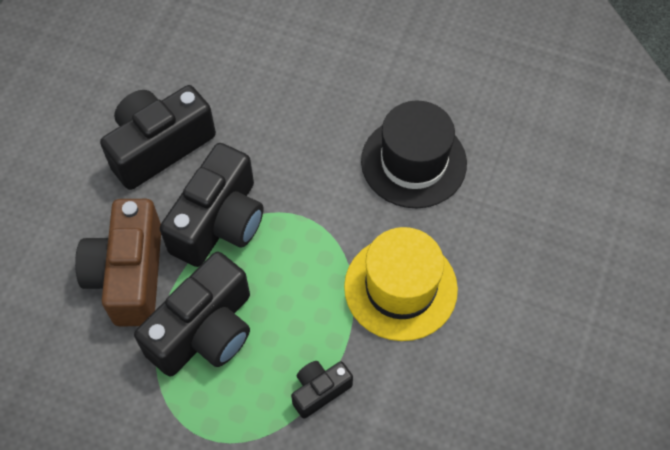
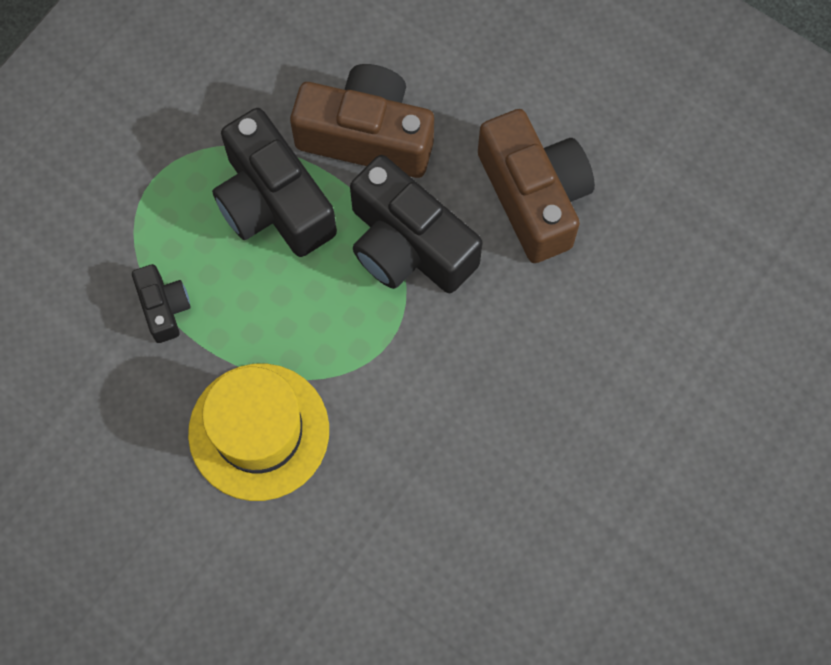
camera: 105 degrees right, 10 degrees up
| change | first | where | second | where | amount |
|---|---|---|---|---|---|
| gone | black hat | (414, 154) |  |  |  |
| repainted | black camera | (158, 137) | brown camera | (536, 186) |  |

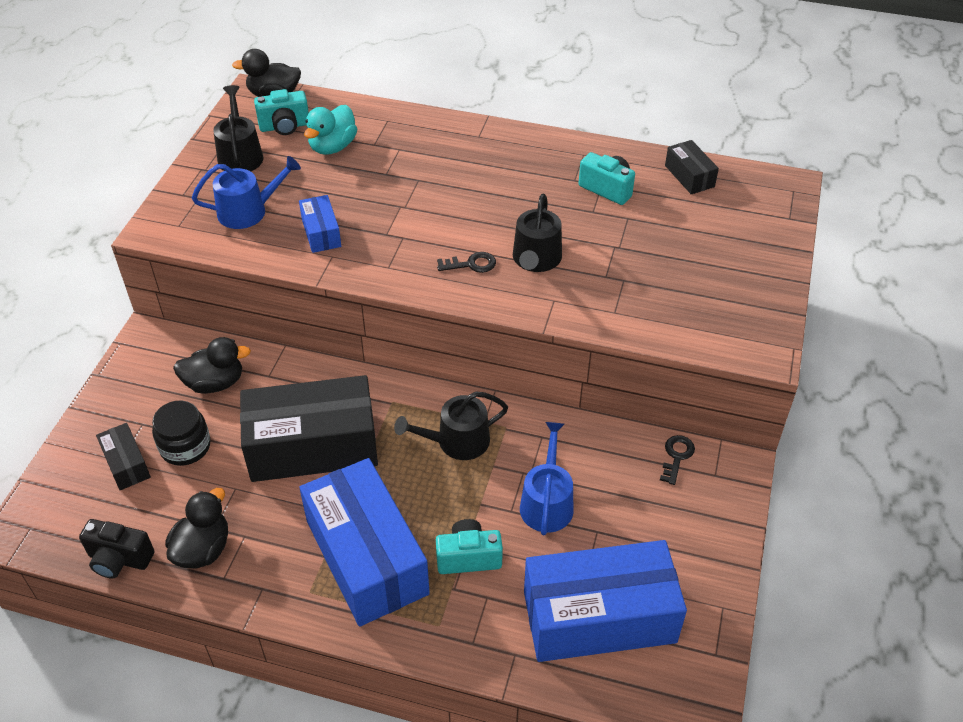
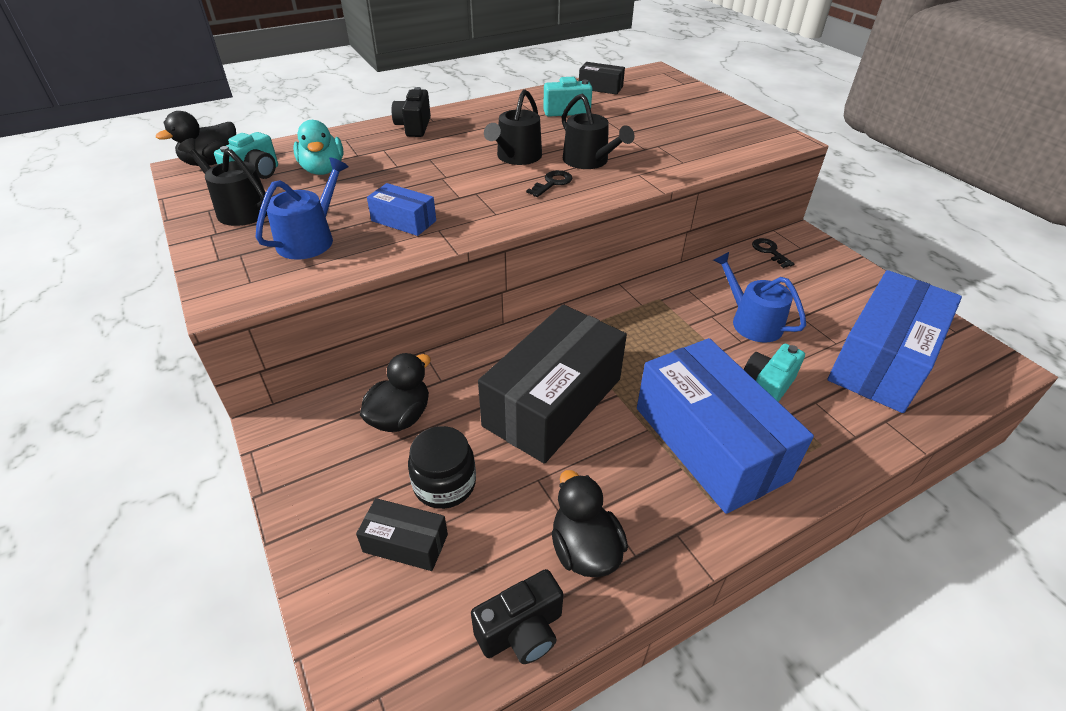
camera: 45 degrees left, 5 degrees down
| change | first | where | second | where | amount |
|---|---|---|---|---|---|
| new |  |  | black camera | (411, 112) |  |
| shifted | black watering can | (451, 425) |  | (513, 127) |  |
| rotated | blue box | (364, 542) |  | (725, 426) | 45 degrees clockwise |

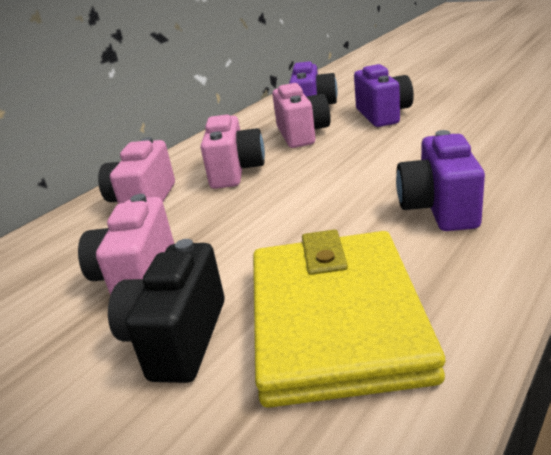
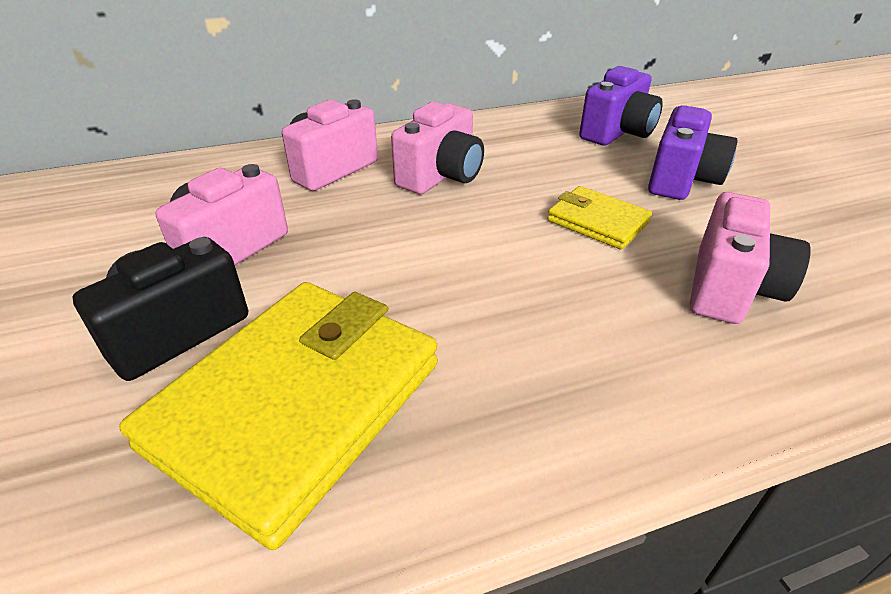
camera: 30 degrees right, 10 degrees up
| change | first | where | second | where | amount |
|---|---|---|---|---|---|
| gone | purple camera | (440, 180) |  |  |  |
| new |  |  | yellow wallet | (599, 218) |  |
| shifted | pink camera | (301, 115) |  | (750, 258) |  |

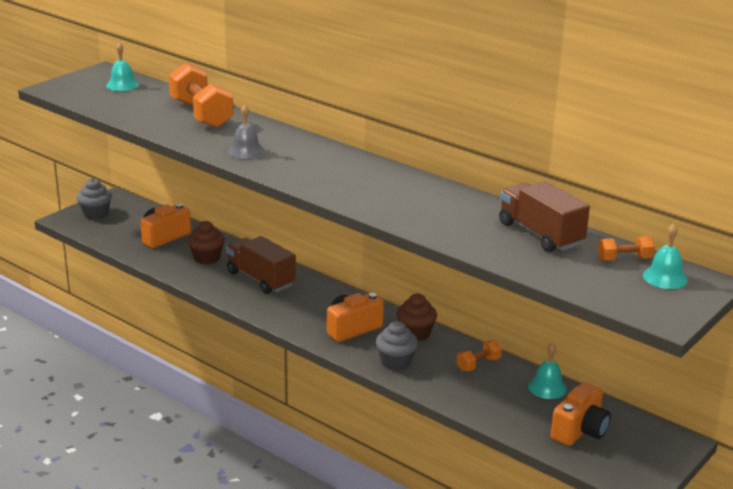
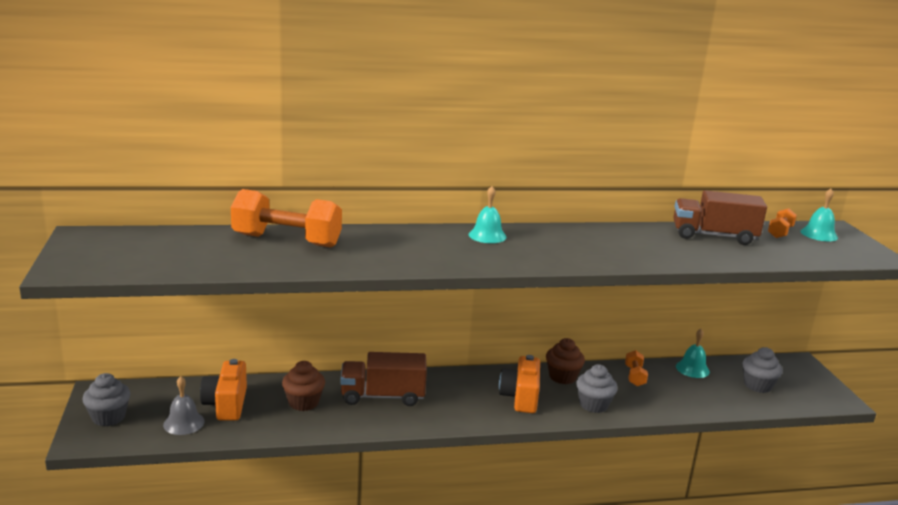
camera: 50 degrees left, 5 degrees down
| change | first | where | second | where | amount |
|---|---|---|---|---|---|
| shifted | turquoise bell | (122, 66) |  | (487, 214) |  |
| shifted | grey bell | (246, 131) |  | (184, 405) |  |
| swapped | orange camera | (581, 414) | grey cupcake | (762, 370) |  |

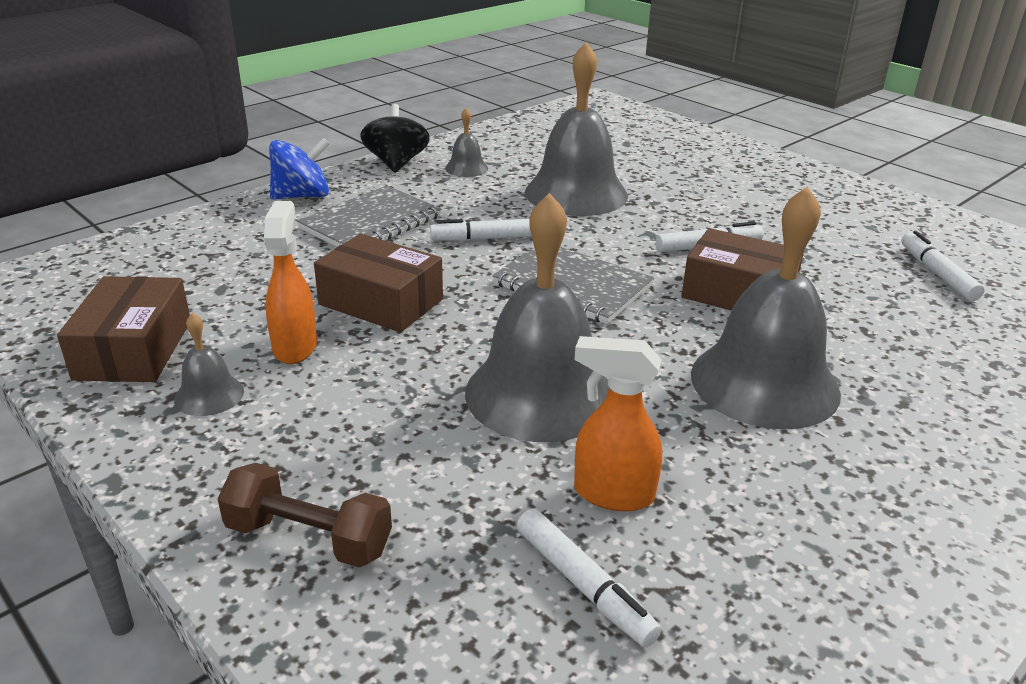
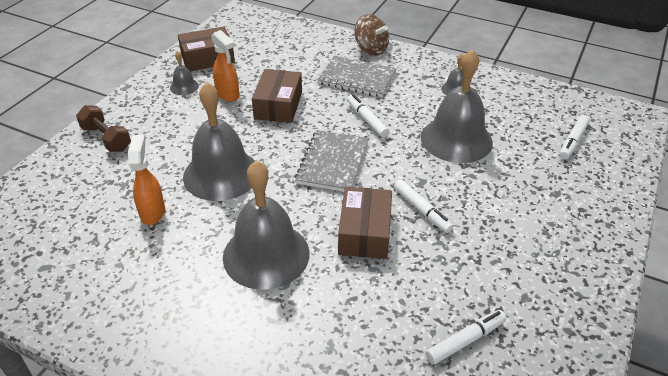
camera: 70 degrees right, 10 degrees up
| change | first | where | second | where | amount |
|---|---|---|---|---|---|
| gone | black spinning top | (395, 138) |  |  |  |
| shifted | white marker | (589, 578) |  | (574, 137) |  |
| repainted | blue spinning top | (299, 169) | brown spinning top | (371, 35) |  |
| rotated | brown dumbbell | (305, 515) |  | (103, 128) | 45 degrees counterclockwise |
| rotated | orange spray bottle | (290, 282) |  | (225, 66) | 75 degrees clockwise |

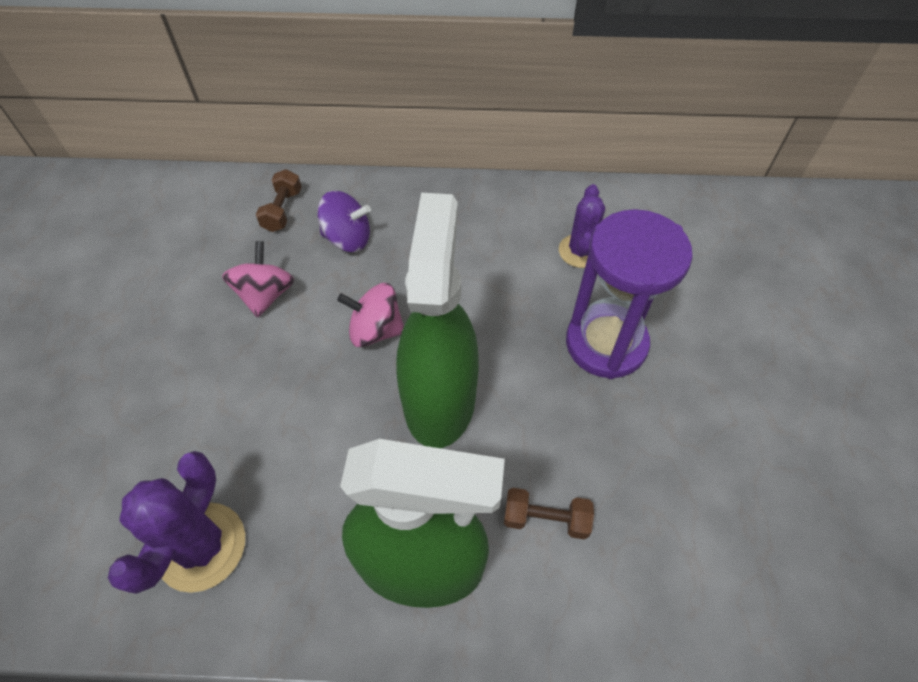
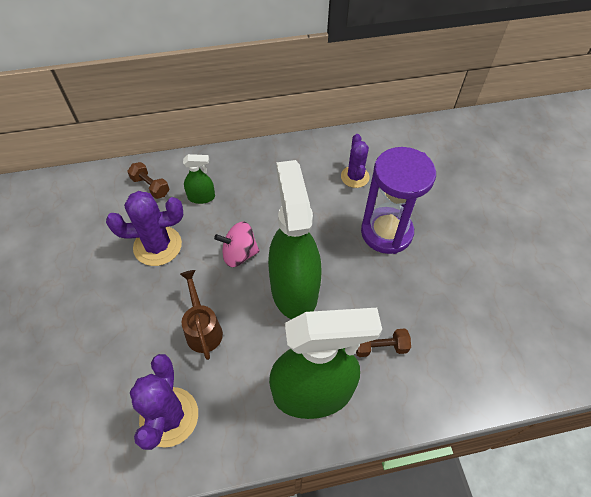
camera: 15 degrees left, 0 degrees up
| change | first | where | second | where | amount |
|---|---|---|---|---|---|
| new |  |  | brown watering can | (201, 315) |  |
| swapped | pink spinning top | (258, 279) | purple cactus | (144, 228) |  |
| swapped | purple spinning top | (344, 221) | green spray bottle | (199, 179) |  |
| rotated | brown dumbbell | (279, 200) |  | (148, 180) | 45 degrees counterclockwise |

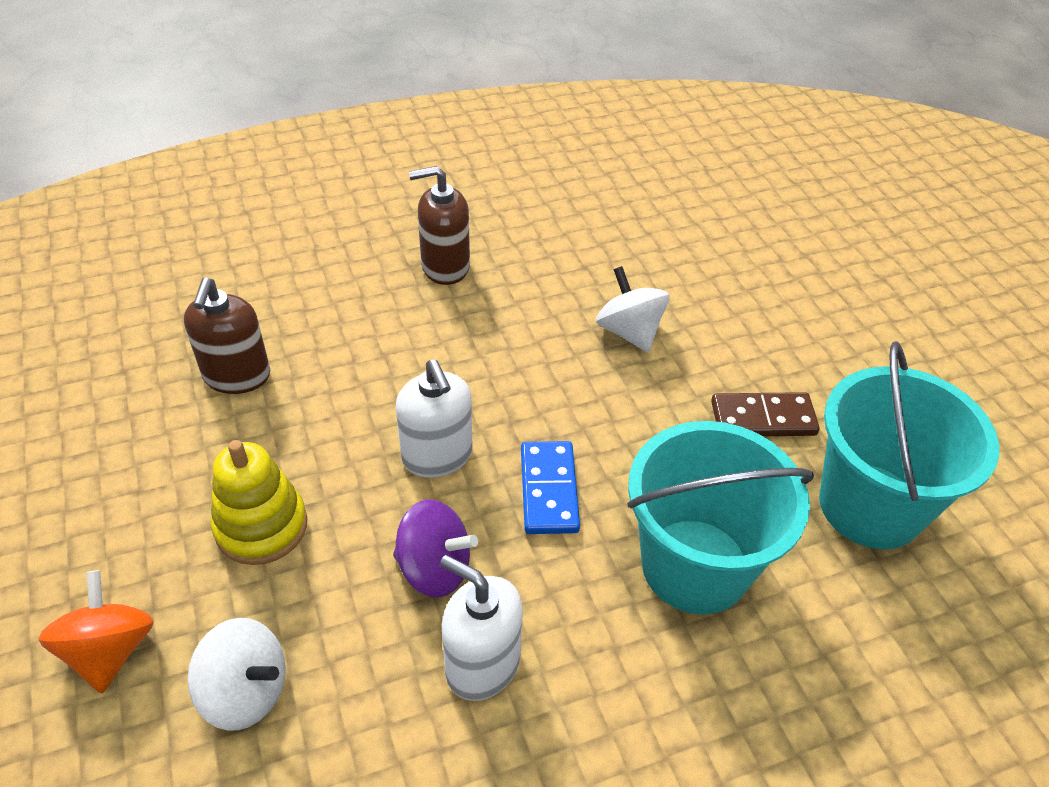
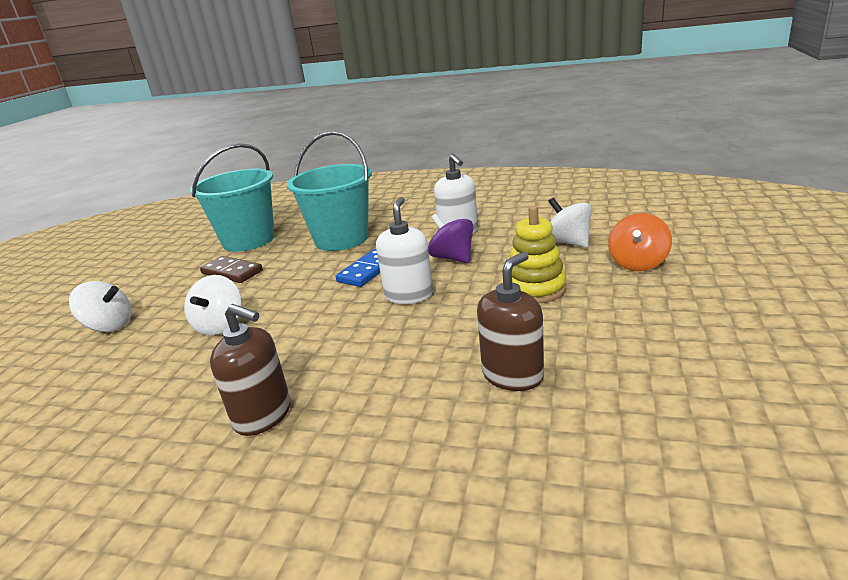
camera: 140 degrees left, 20 degrees down
| change | first | where | second | where | amount |
|---|---|---|---|---|---|
| new |  |  | white spinning top | (100, 306) |  |

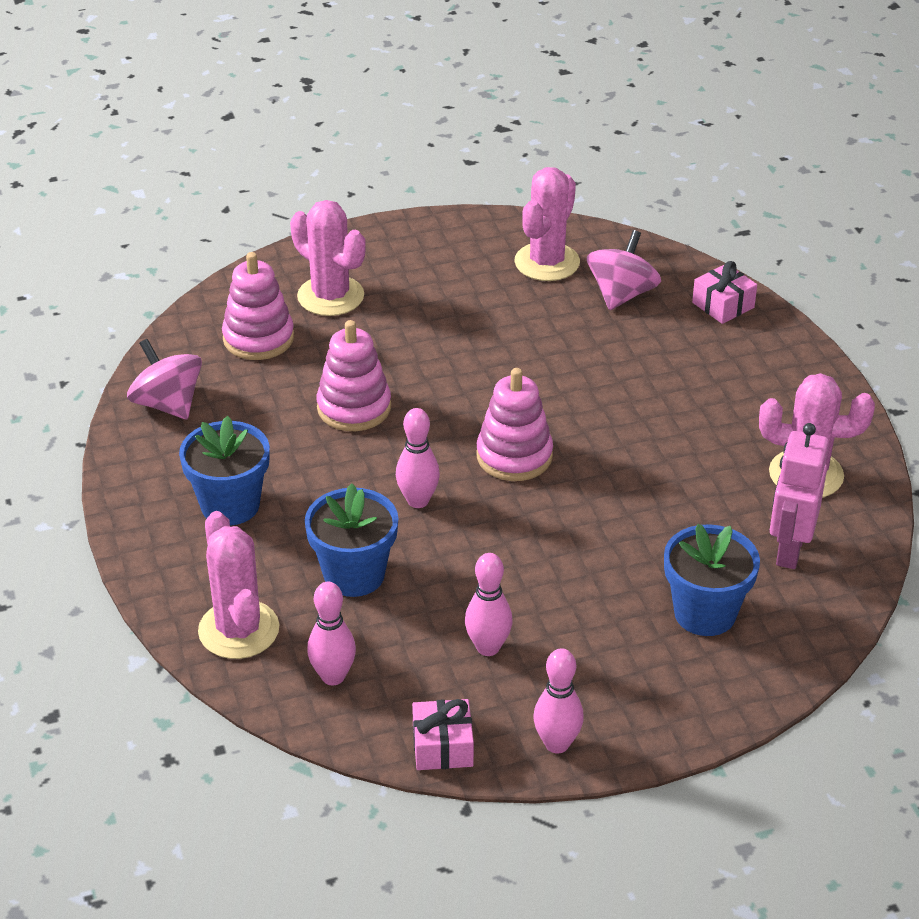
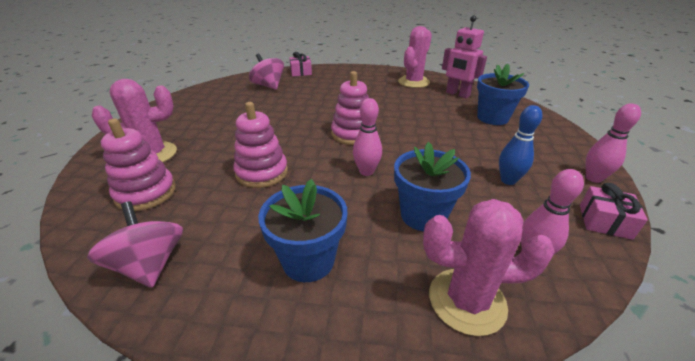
camera: 65 degrees left, 5 degrees down
| change | first | where | second | where | amount |
|---|---|---|---|---|---|
| gone | pink cactus | (547, 224) |  |  |  |
| repainted | pink bowling pin | (488, 604) | blue bowling pin | (520, 145) |  |
| rotated | pink spinning top | (164, 379) |  | (135, 245) | 75 degrees clockwise |

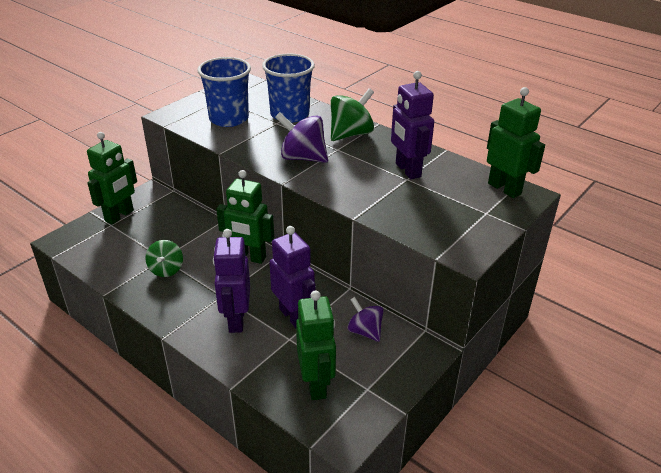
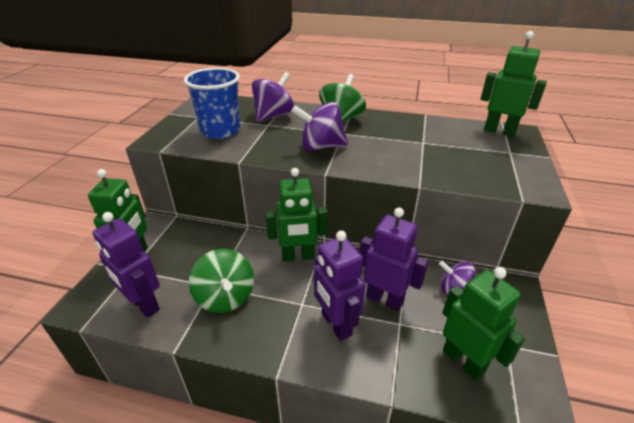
camera: 25 degrees left, 0 degrees up
| change | first | where | second | where | amount |
|---|---|---|---|---|---|
| shifted | purple robot | (412, 125) |  | (126, 265) |  |
| swapped | blue cup | (288, 88) | purple spinning top | (273, 97) |  |
| scaled | green spinning top | (164, 258) |  | (221, 281) | x1.52 |

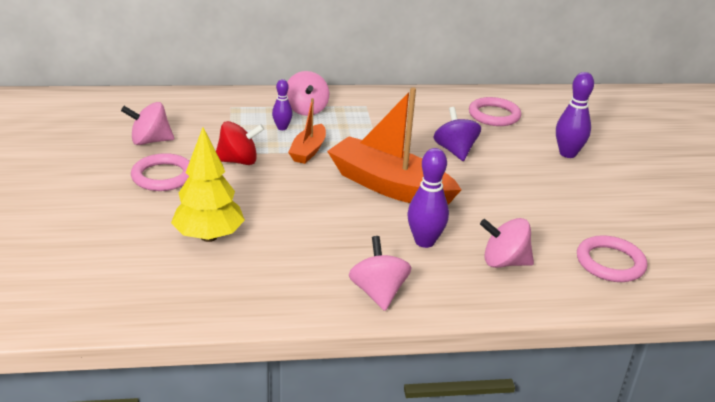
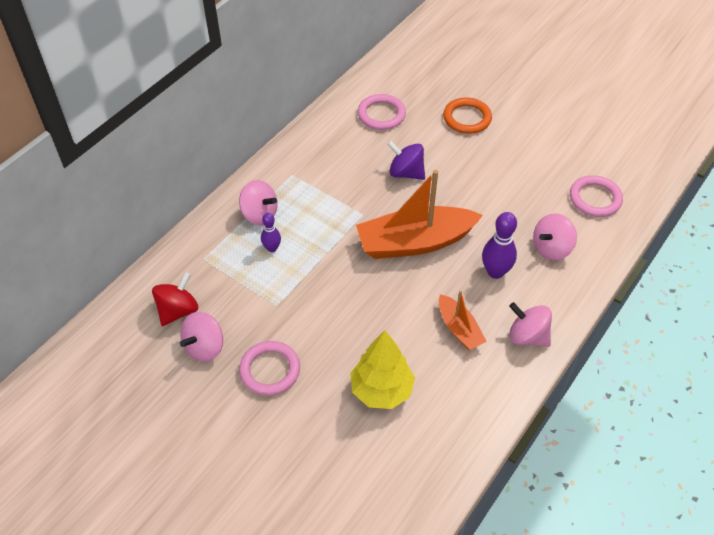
camera: 45 degrees left, 20 degrees up
| change | first | where | second | where | amount |
|---|---|---|---|---|---|
| shifted | red spinning top | (240, 143) |  | (175, 299) |  |
| shifted | orange boat | (307, 131) |  | (463, 320) |  |
| swapped | purple bowling pin | (575, 115) | orange ring | (467, 115) |  |

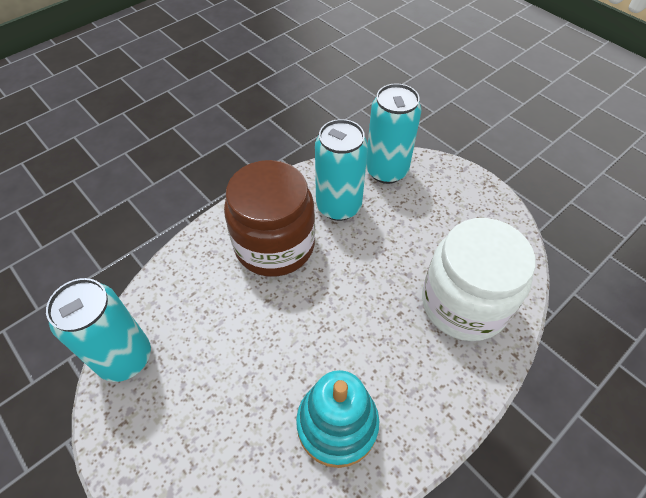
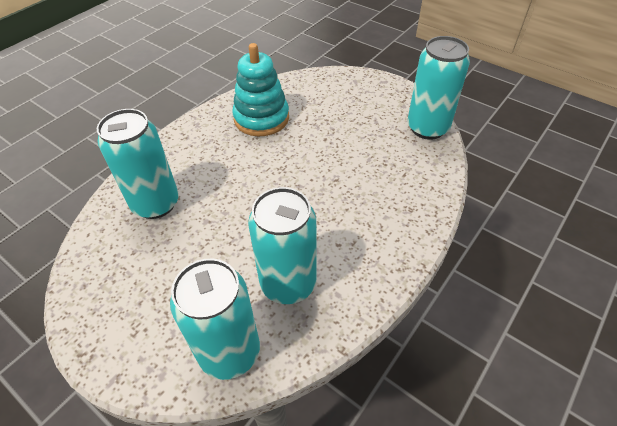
camera: 170 degrees right, 5 degrees down
| change | first | where | second | where | amount |
|---|---|---|---|---|---|
| gone | brown jar | (269, 218) |  |  |  |
| swapped | white jar | (479, 279) | turquoise can | (138, 164) |  |

